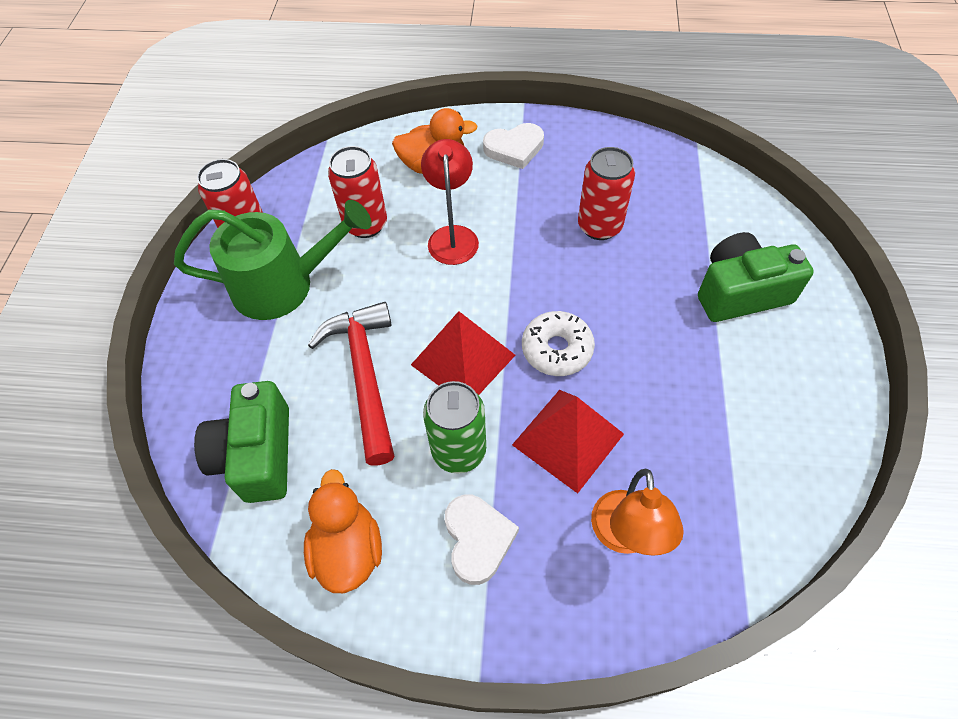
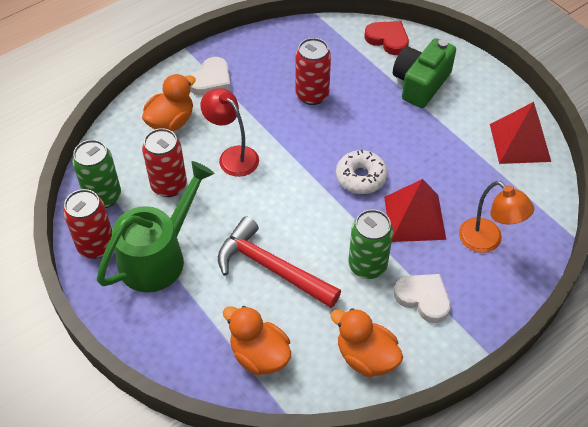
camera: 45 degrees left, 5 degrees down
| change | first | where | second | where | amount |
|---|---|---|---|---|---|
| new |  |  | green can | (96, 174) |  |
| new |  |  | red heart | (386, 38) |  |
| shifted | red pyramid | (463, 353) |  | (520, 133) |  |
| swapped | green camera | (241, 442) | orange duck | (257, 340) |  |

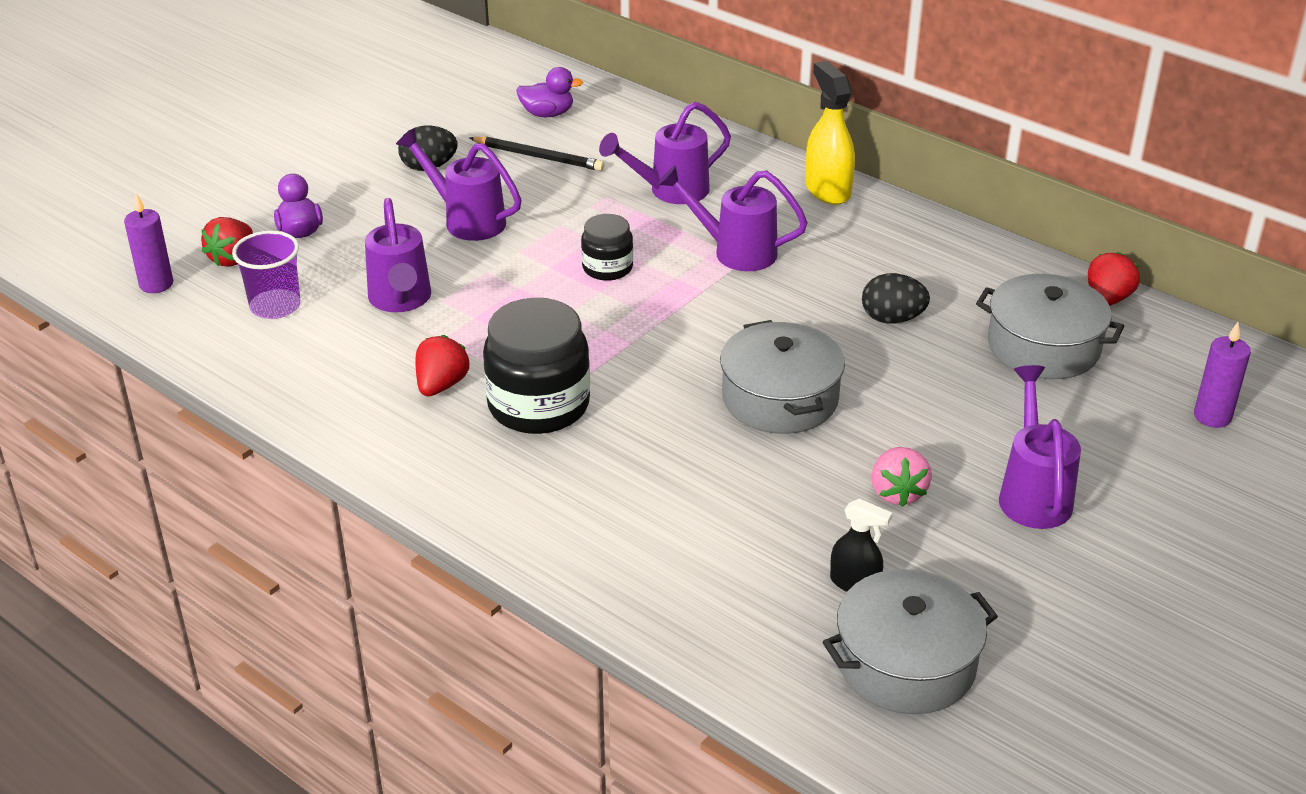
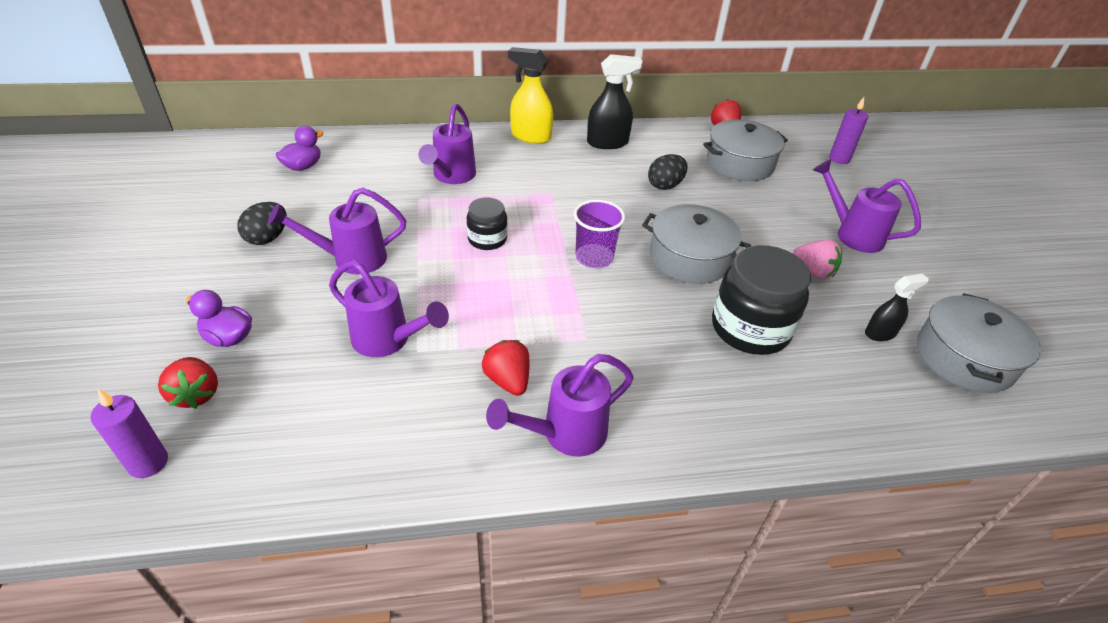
camera: 50 degrees left, 5 degrees up
| change | first | where | second | where | amount |
|---|---|---|---|---|---|
| gone | black pencil | (537, 154) |  |  |  |
| new |  |  | black spray bottle | (615, 101) |  |
| shifted | purple cup | (266, 275) |  | (599, 234) |  |
| shifted | black jar | (536, 366) |  | (761, 300) |  |
| shifted | purple watering can | (733, 218) |  | (560, 405) |  |

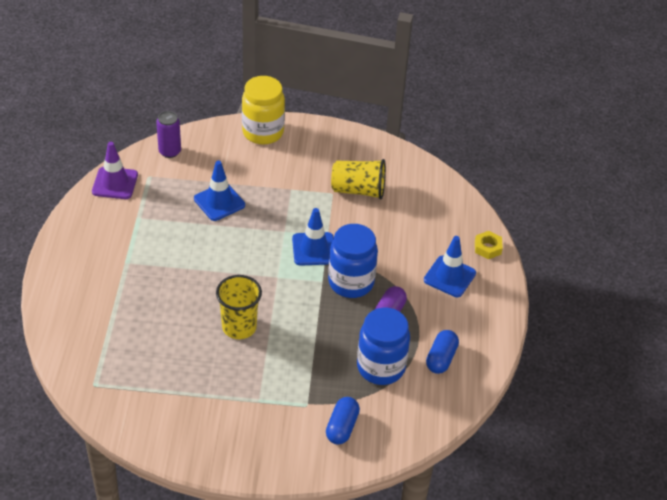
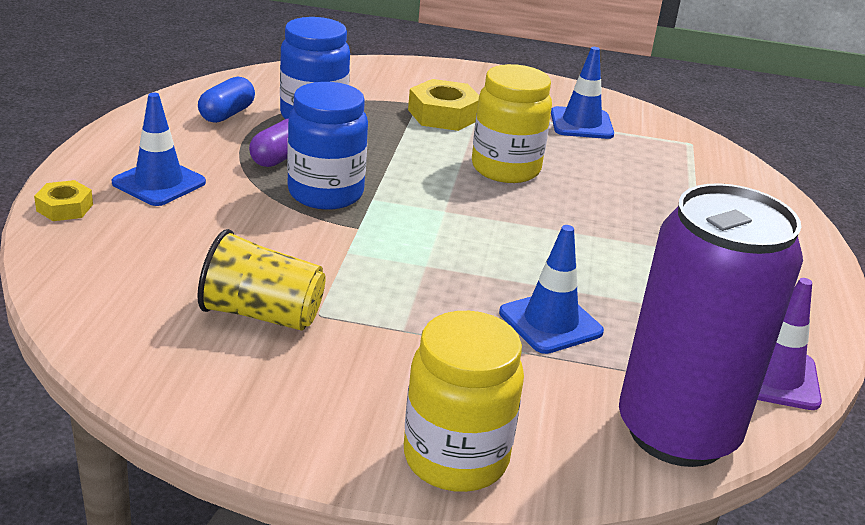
camera: 175 degrees left, 15 degrees down
| change | first | where | second | where | amount |
|---|---|---|---|---|---|
| gone | blue capsule | (343, 421) |  |  |  |
| new |  |  | yellow nut | (443, 105) |  |
| shifted | blue traffic cone | (313, 237) |  | (582, 93) |  |
| swapped | yellow cup | (239, 307) | yellow jar | (512, 123) |  |
| scaled | purple can | (168, 134) |  | (711, 325) | x2.34 |

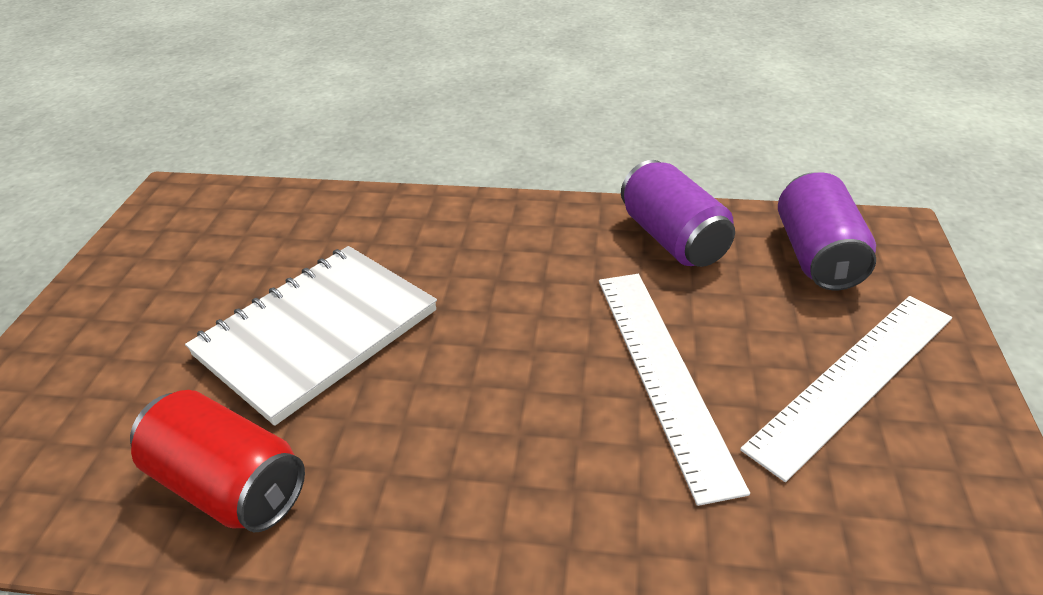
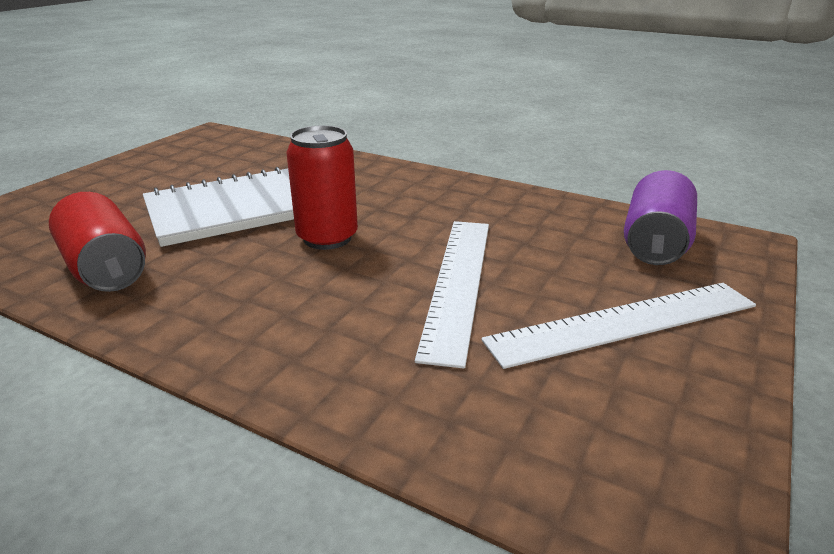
camera: 20 degrees right, 10 degrees down
| change | first | where | second | where | amount |
|---|---|---|---|---|---|
| gone | purple can | (678, 213) |  |  |  |
| new |  |  | red can | (322, 187) |  |

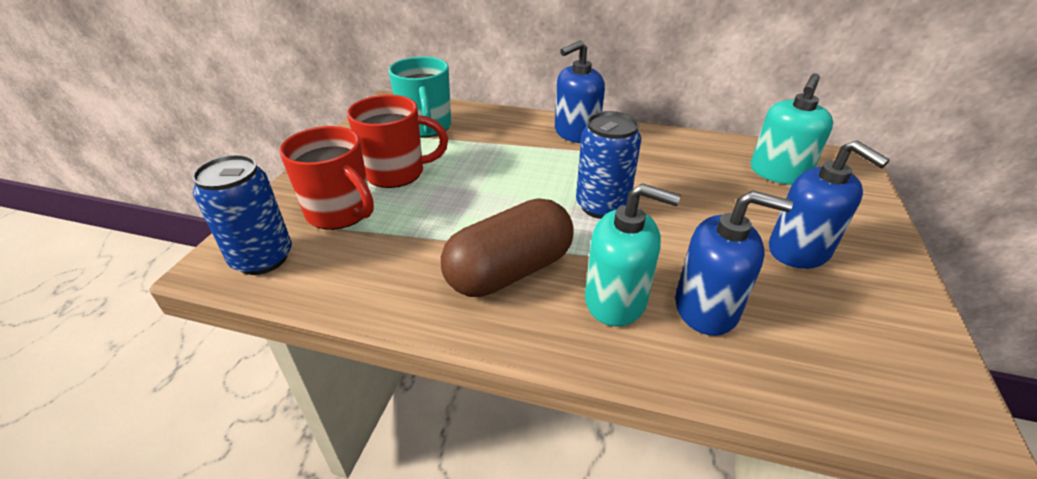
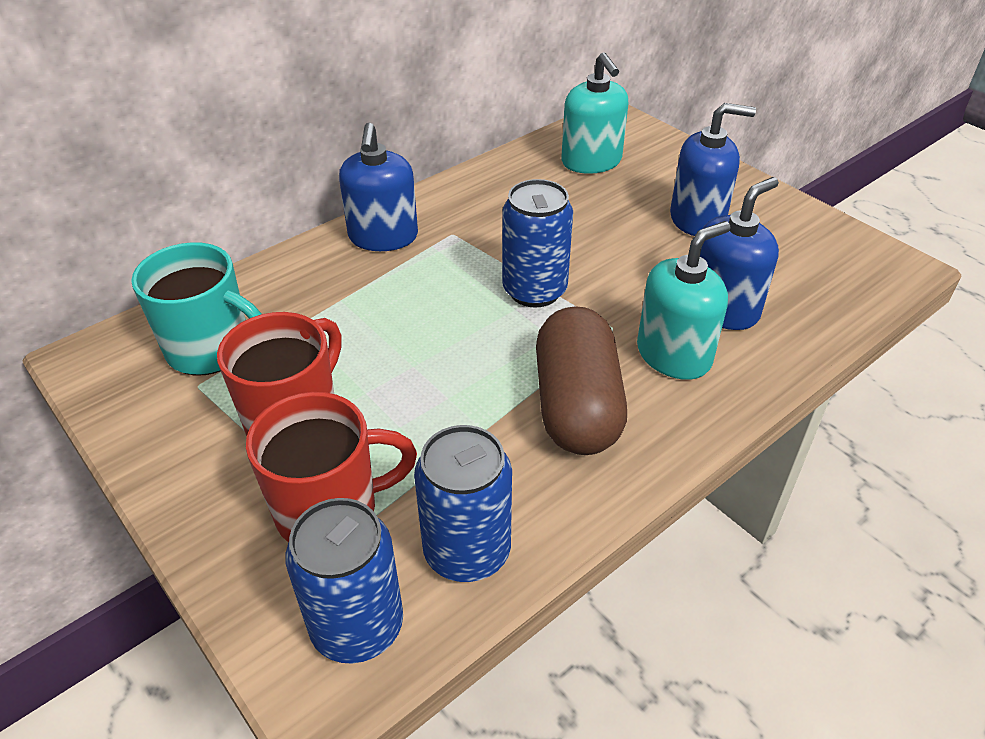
camera: 55 degrees left, 5 degrees up
| change | first | where | second | where | amount |
|---|---|---|---|---|---|
| new |  |  | blue can | (463, 503) |  |

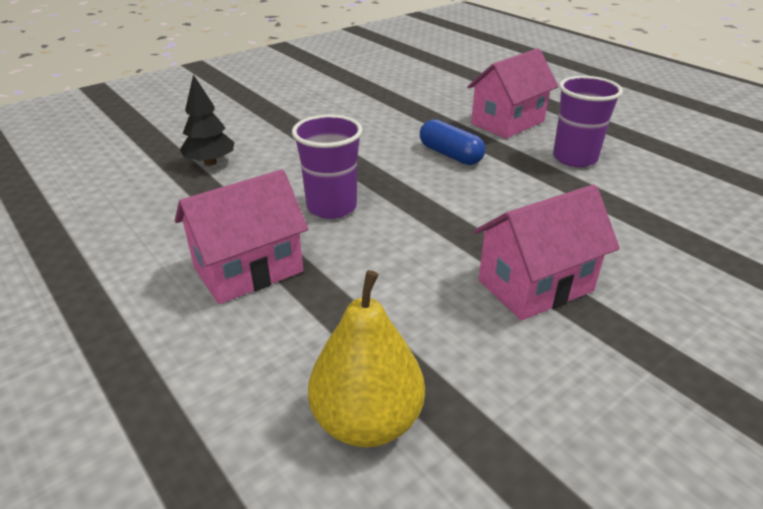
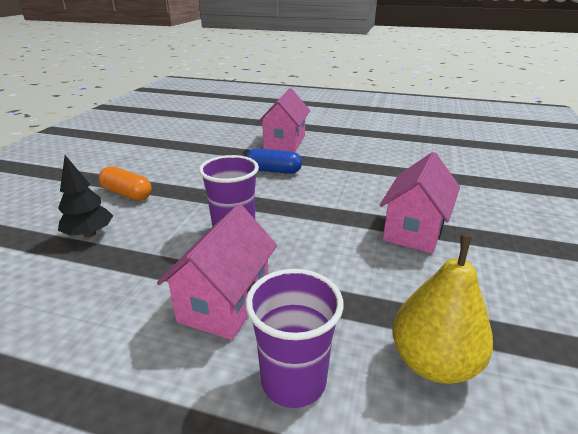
camera: 35 degrees left, 5 degrees down
| change | first | where | second | where | amount |
|---|---|---|---|---|---|
| new |  |  | orange capsule | (125, 183) |  |
| shifted | purple cup | (588, 121) |  | (295, 338) |  |

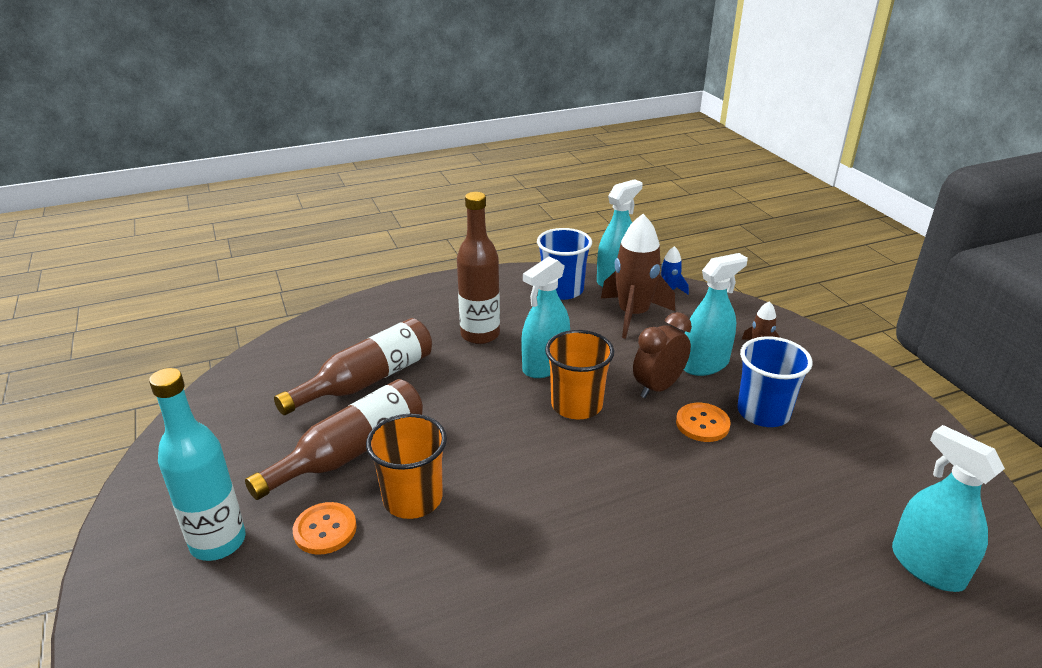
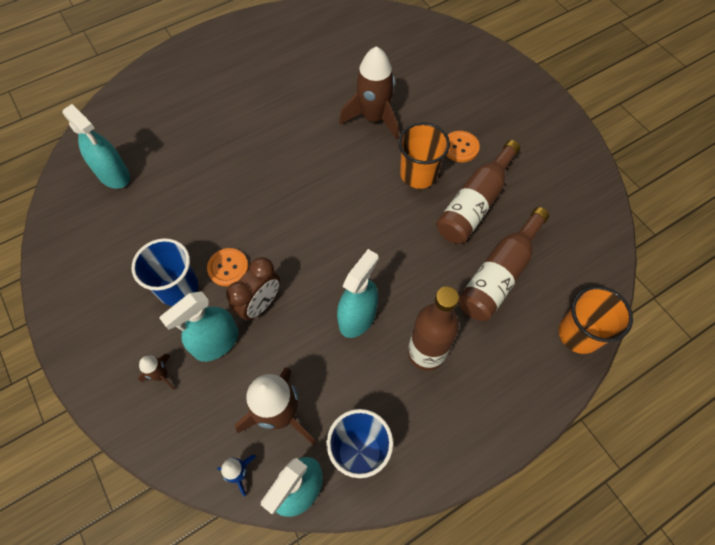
camera: 170 degrees right, 30 degrees up
| change | first | where | second | where | amount |
|---|---|---|---|---|---|
| gone | turquoise bottle | (197, 464) |  |  |  |
| new |  |  | brown rocket | (369, 93) |  |
| shifted | orange cup | (579, 375) |  | (596, 320) |  |

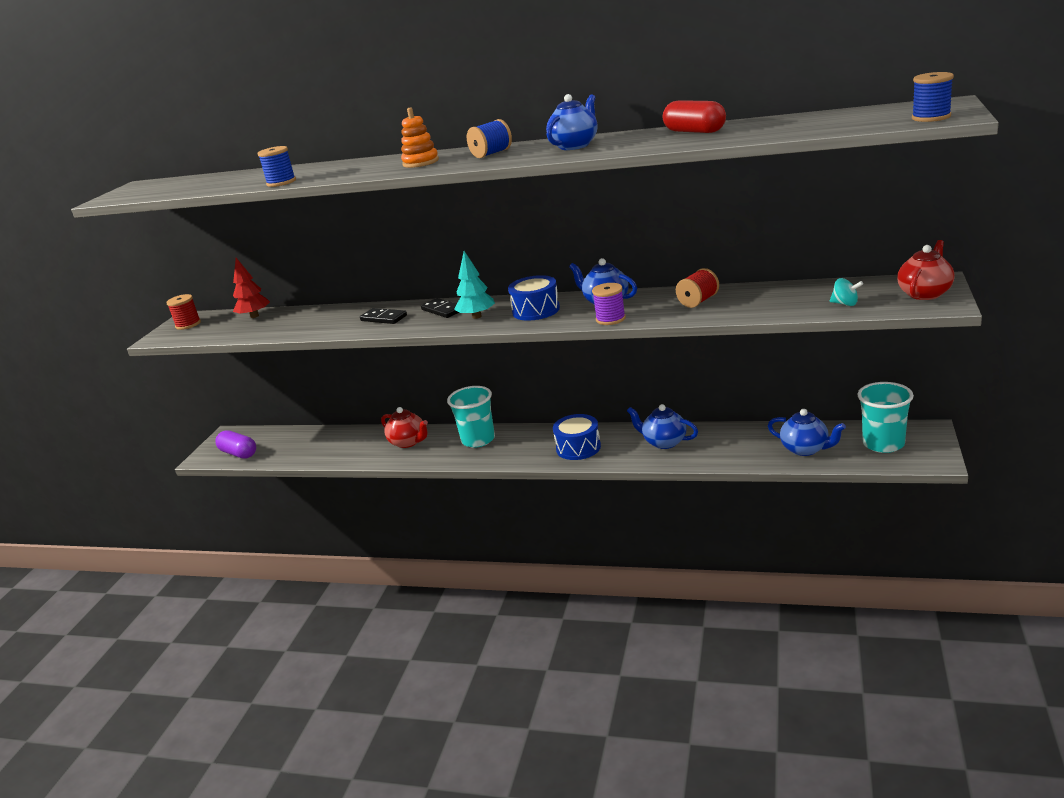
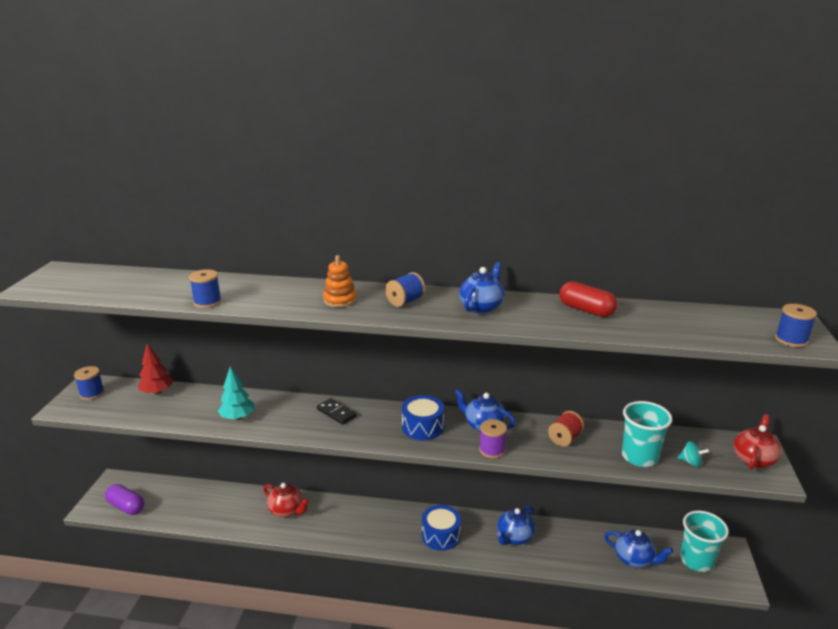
camera: 10 degrees left, 0 degrees up
| change | first | where | second | where | amount |
|---|---|---|---|---|---|
| gone | black domino | (383, 316) |  |  |  |
| shifted | turquoise cup | (471, 417) |  | (647, 434) |  |
| shifted | turquoise tree | (474, 285) |  | (236, 393) |  |
| repainted | red spool | (183, 312) | blue spool | (89, 383) |  |
| rotated | blue teapot | (662, 426) |  | (516, 525) | 75 degrees counterclockwise |

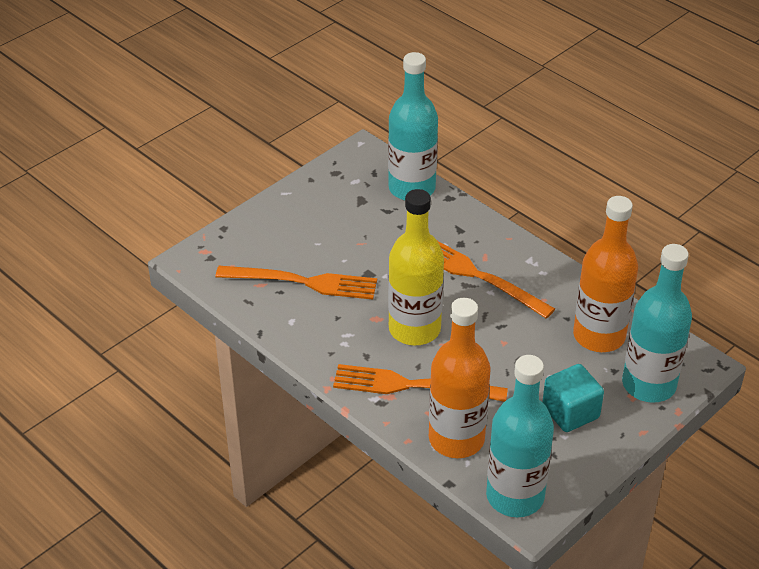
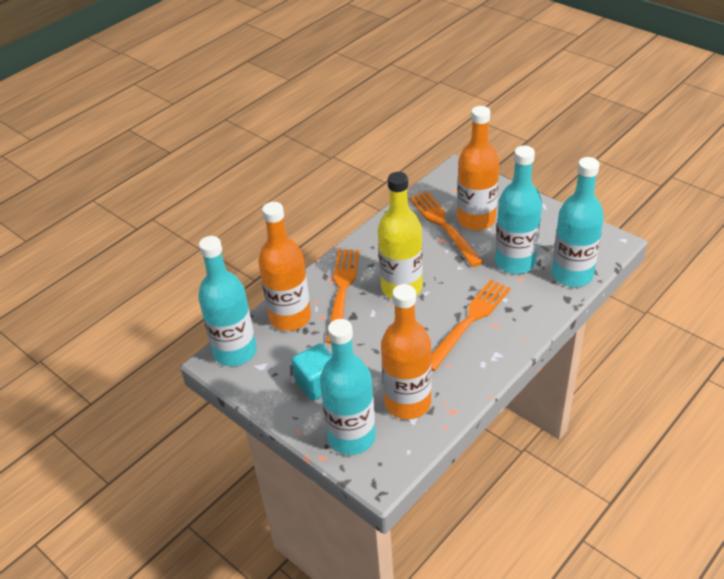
camera: 90 degrees right, 0 degrees up
| change | first | where | second | where | amount |
|---|---|---|---|---|---|
| new |  |  | orange bottle | (478, 168) |  |
| new |  |  | turquoise bottle | (518, 210) |  |
| rotated | orange fork | (296, 283) |  | (446, 229) | 150 degrees clockwise |

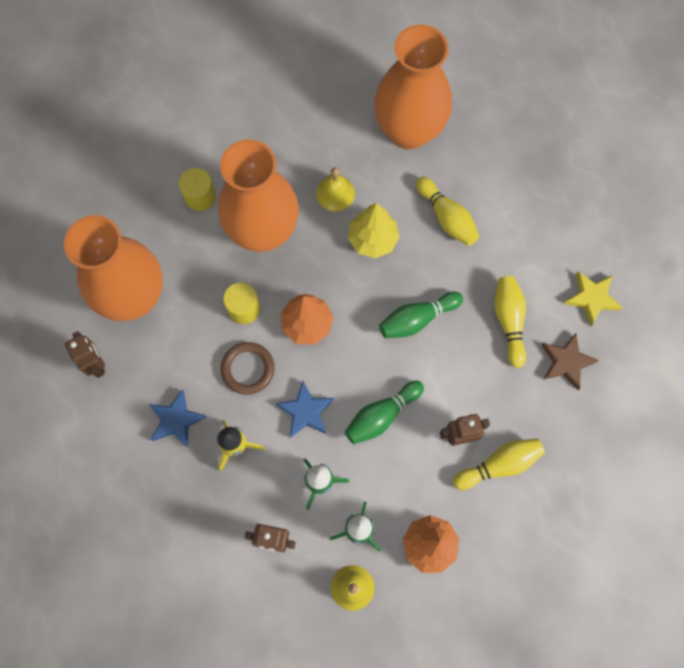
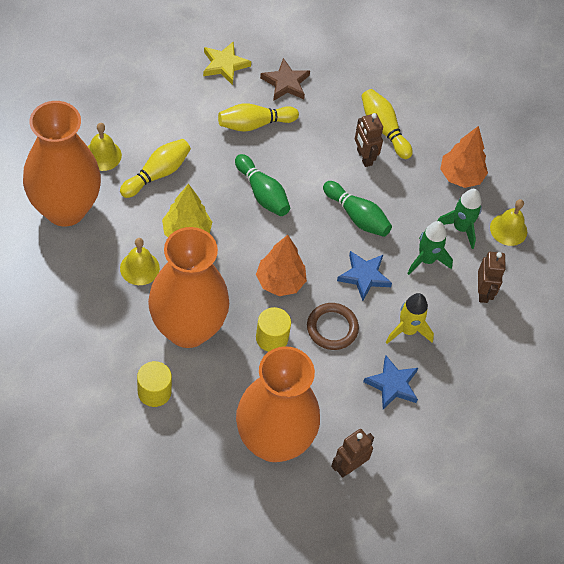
camera: 105 degrees left, 15 degrees down
| change | first | where | second | where | amount |
|---|---|---|---|---|---|
| new |  |  | yellow bell | (105, 147) |  |

